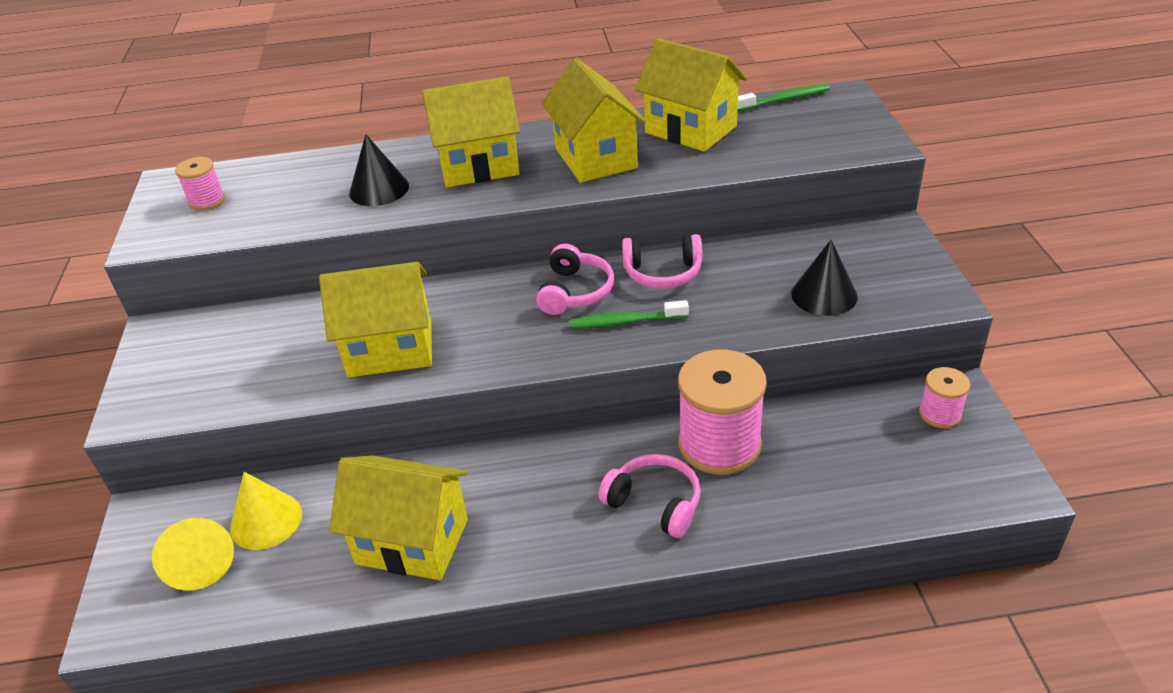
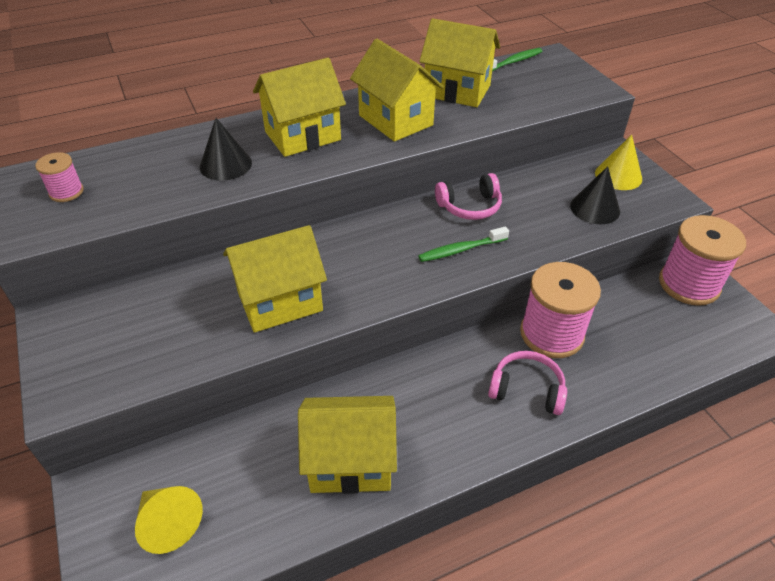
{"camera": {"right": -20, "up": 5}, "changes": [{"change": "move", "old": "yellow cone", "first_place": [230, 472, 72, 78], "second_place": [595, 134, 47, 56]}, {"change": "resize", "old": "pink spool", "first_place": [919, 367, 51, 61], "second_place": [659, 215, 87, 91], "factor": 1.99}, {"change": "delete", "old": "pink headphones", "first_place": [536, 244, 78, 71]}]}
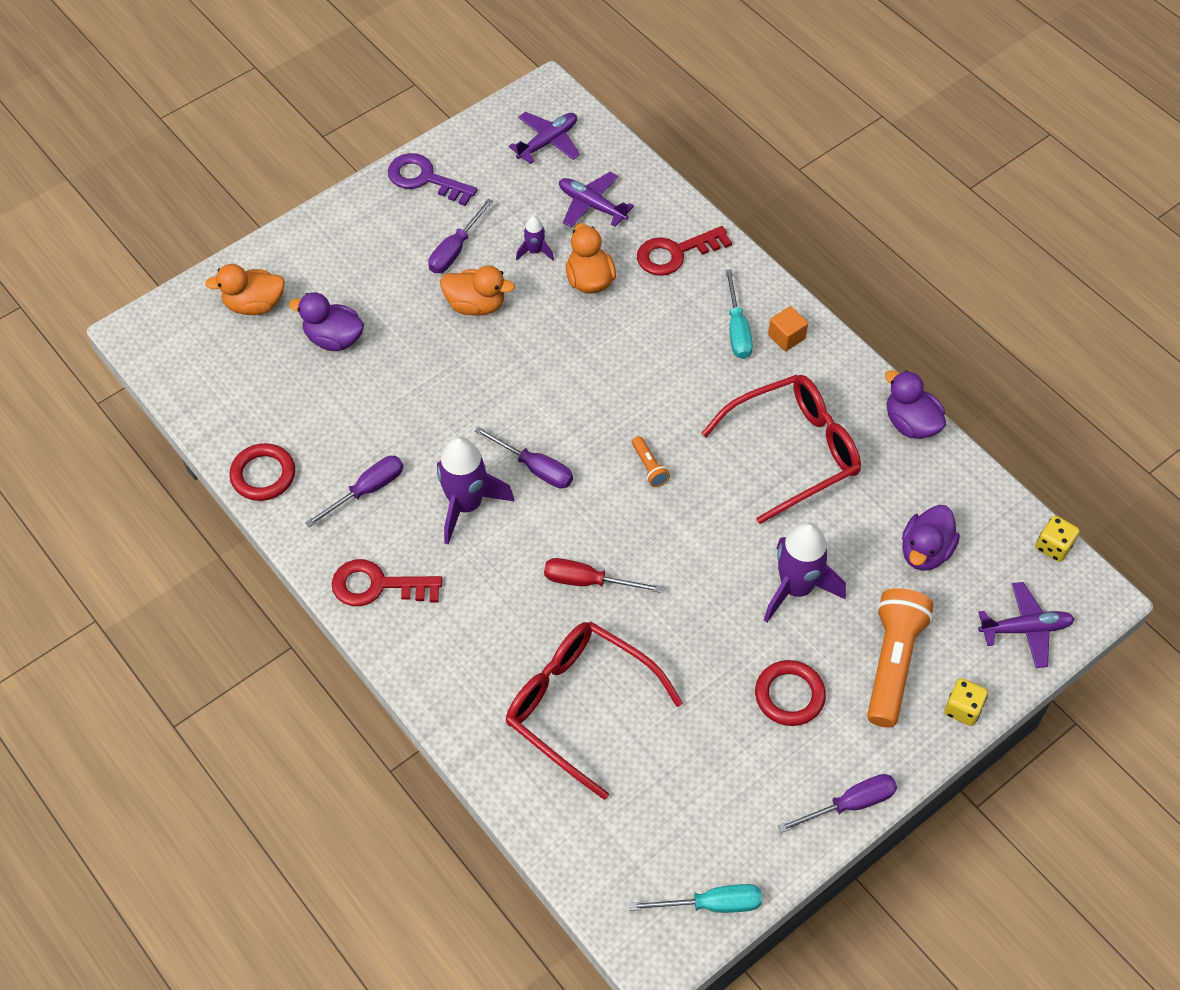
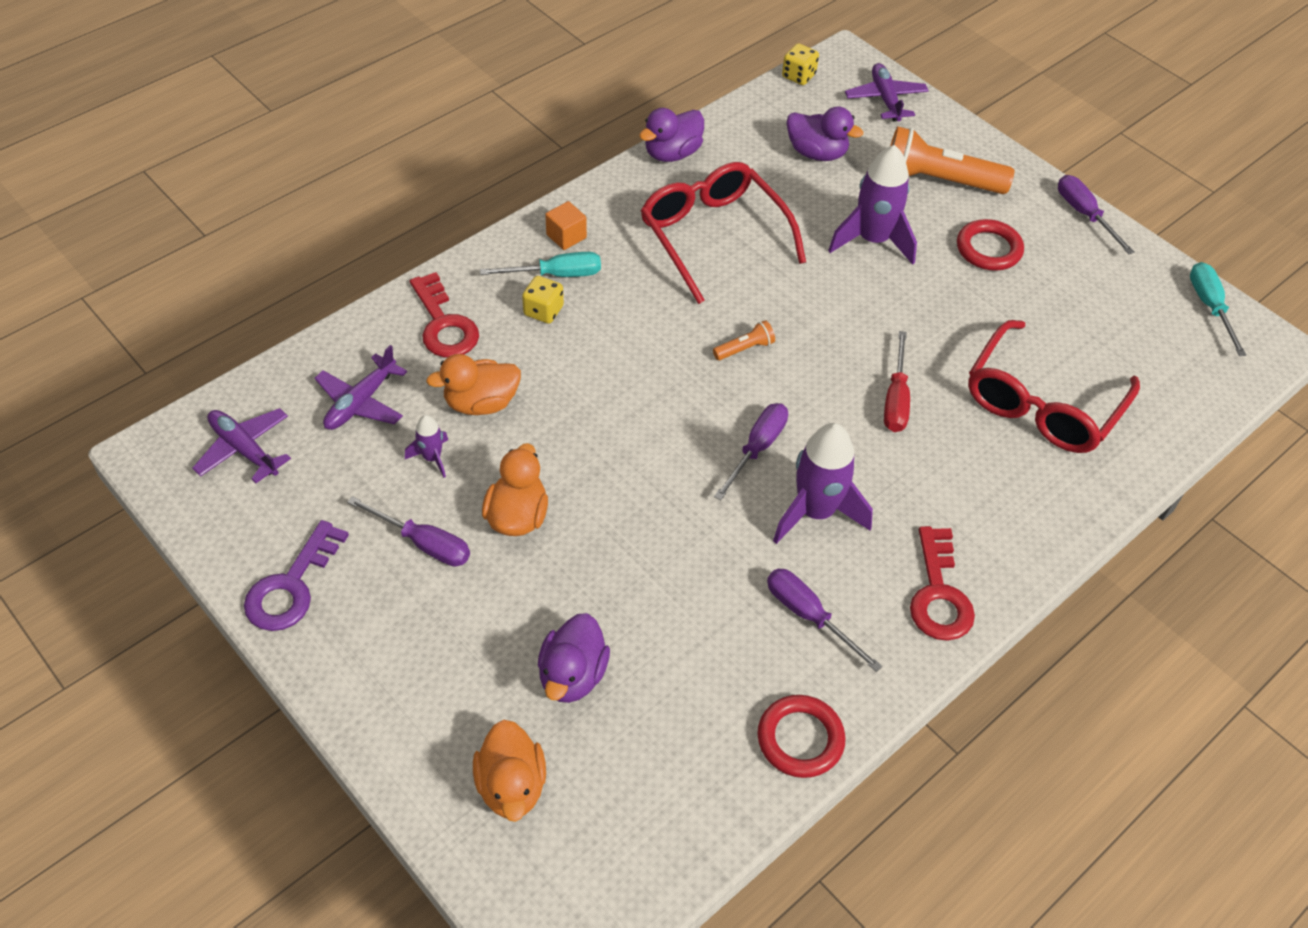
{"camera": {"right": -95, "up": -5}, "changes": [{"change": "move", "old": "yellow dice", "first_place": [944, 678, 44, 48], "second_place": [522, 276, 42, 48]}]}
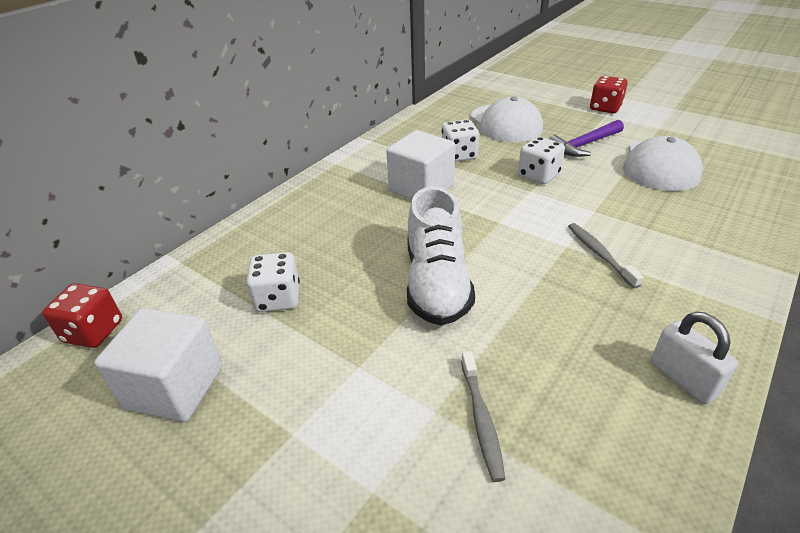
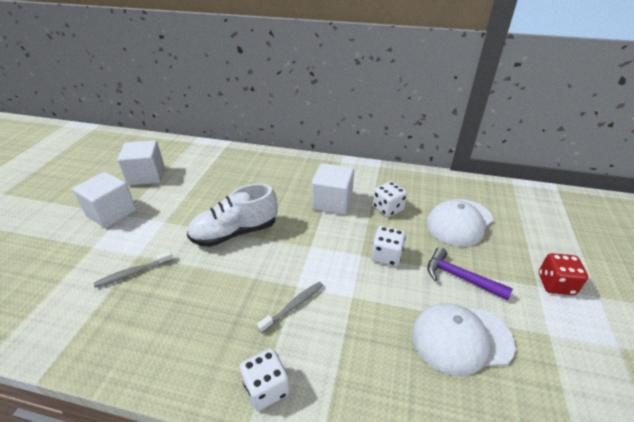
{"camera": {"right": 65, "up": 0}, "changes": [{"change": "insert", "new": "white cube", "second_place": [73, 172, 63, 56]}, {"change": "move", "old": "white dice", "first_place": [246, 252, 54, 60], "second_place": [240, 348, 50, 63]}, {"change": "delete", "old": "red dice", "first_place": [42, 283, 80, 65]}, {"change": "delete", "old": "white padlock", "first_place": [651, 311, 87, 93]}]}
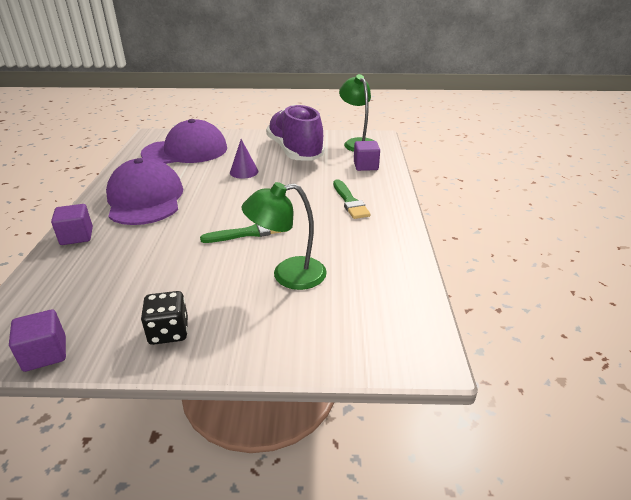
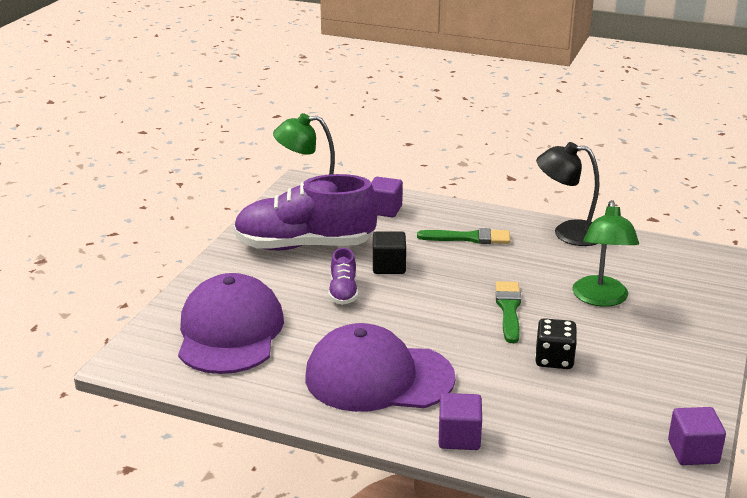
{"camera": {"right": -70, "up": -5}, "changes": [{"change": "replace", "old": "purple cone", "new": "purple shoe", "first_place": [230, 139, 29, 40], "second_place": [329, 248, 29, 57]}, {"change": "insert", "new": "black cube", "second_place": [373, 231, 33, 43]}, {"change": "move", "old": "black dice", "first_place": [141, 291, 47, 54], "second_place": [535, 318, 42, 51]}, {"change": "insert", "new": "black lamp", "second_place": [536, 142, 64, 104]}]}
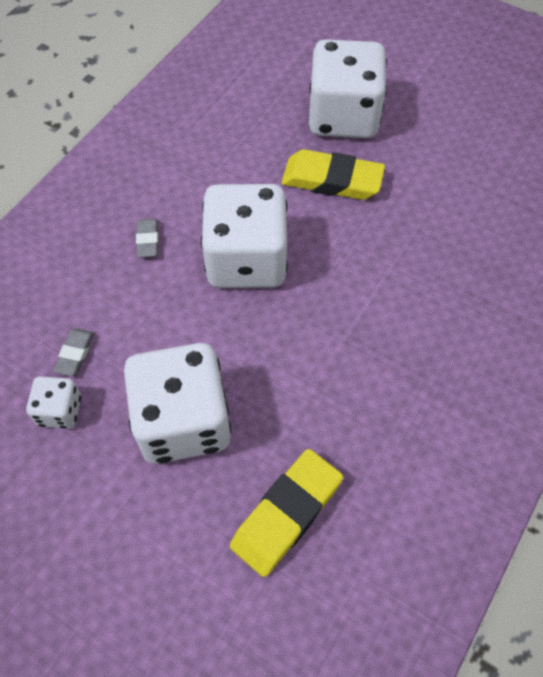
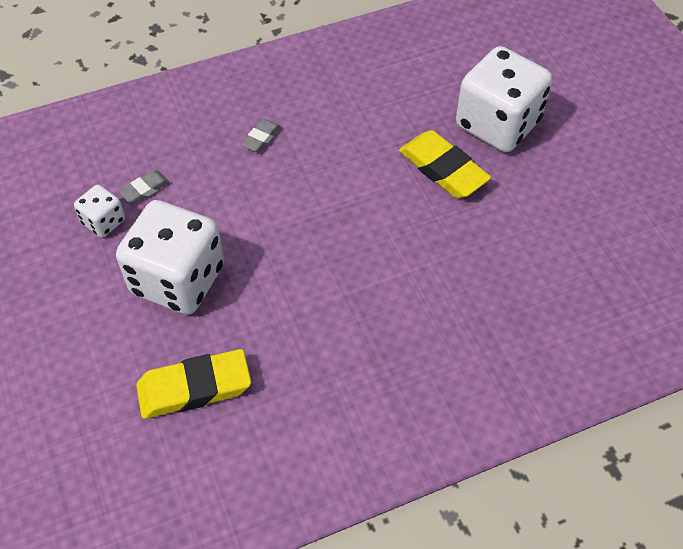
{"camera": {"right": 35, "up": -5}, "changes": [{"change": "delete", "old": "white dice", "first_place": [201, 184, 87, 104]}]}
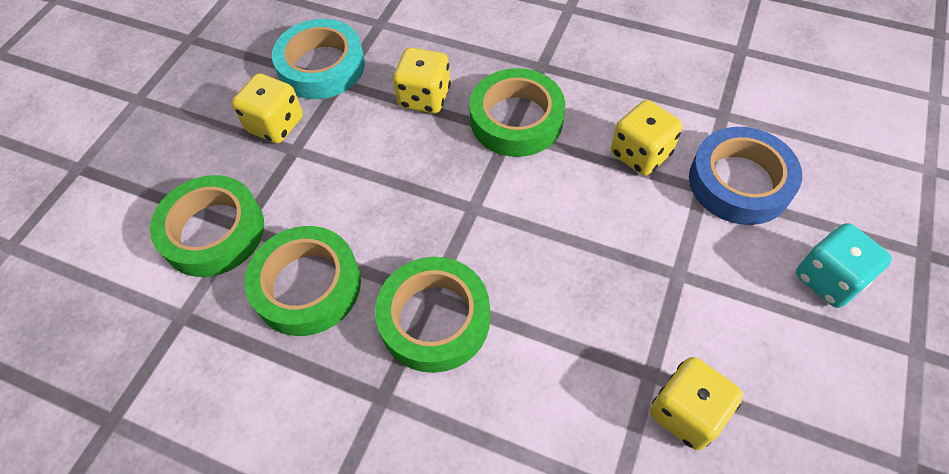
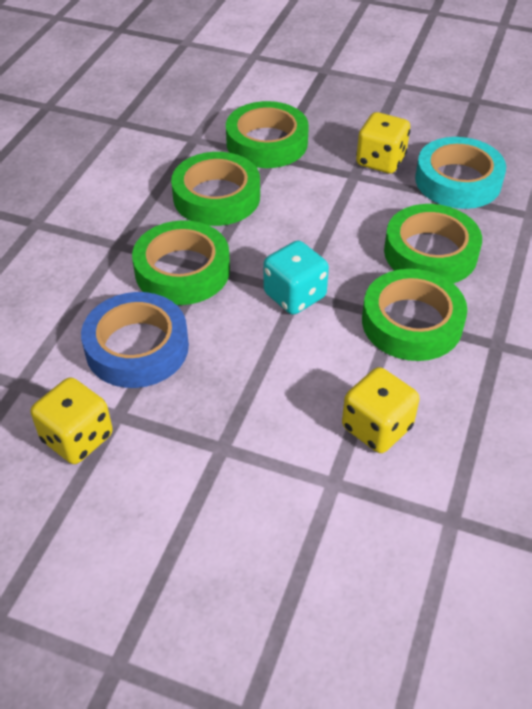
{"camera": {"right": 85, "up": -10}, "changes": [{"change": "move", "old": "blue tape", "first_place": [689, 127, 113, 98], "second_place": [81, 292, 108, 96]}, {"change": "move", "old": "turquoise dice", "first_place": [796, 223, 96, 85], "second_place": [263, 240, 66, 75]}, {"change": "replace", "old": "yellow dice", "new": "green tape", "first_place": [393, 47, 58, 67], "second_place": [384, 204, 98, 79]}]}
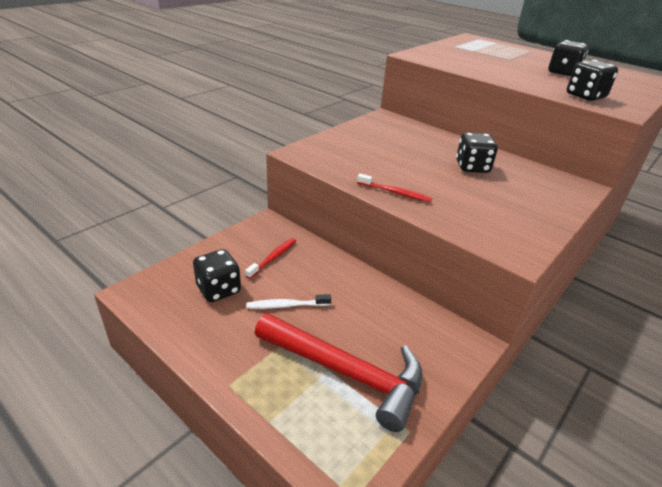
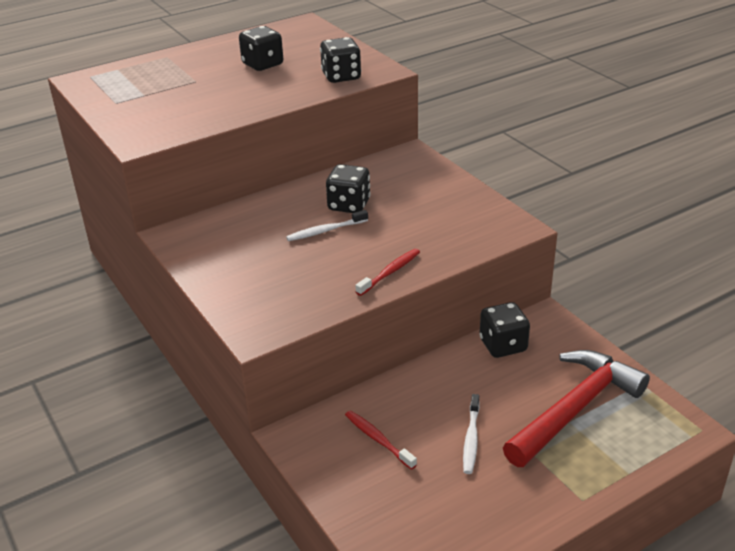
{"camera": {"right": -70, "up": 0}, "changes": [{"change": "insert", "new": "white toothbrush", "second_place": [286, 210, 82, 31]}, {"change": "move", "old": "black dice", "first_place": [193, 249, 48, 53], "second_place": [480, 302, 50, 56]}]}
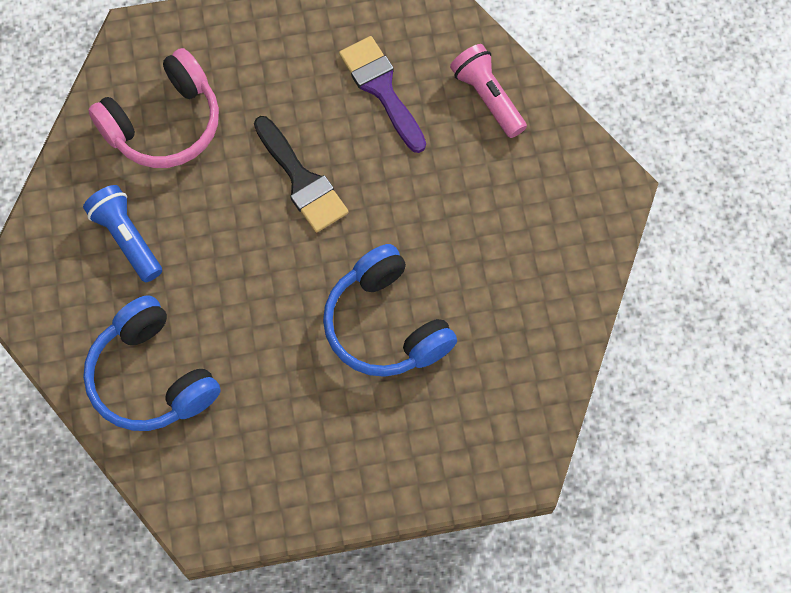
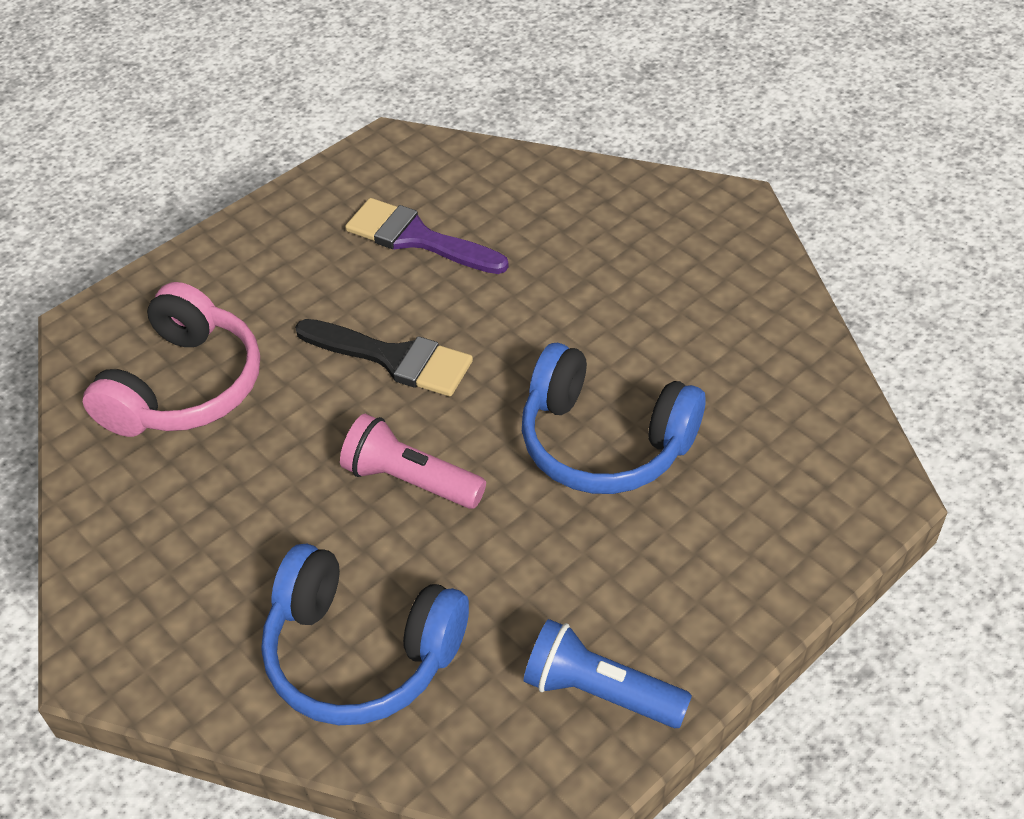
{"camera": {"right": -30, "up": -20}, "changes": [{"change": "move", "old": "pink flashlight", "first_place": [450, 44, 77, 94], "second_place": [340, 414, 146, 95]}, {"change": "move", "old": "blue flashlight", "first_place": [83, 185, 79, 97], "second_place": [524, 619, 168, 109]}]}
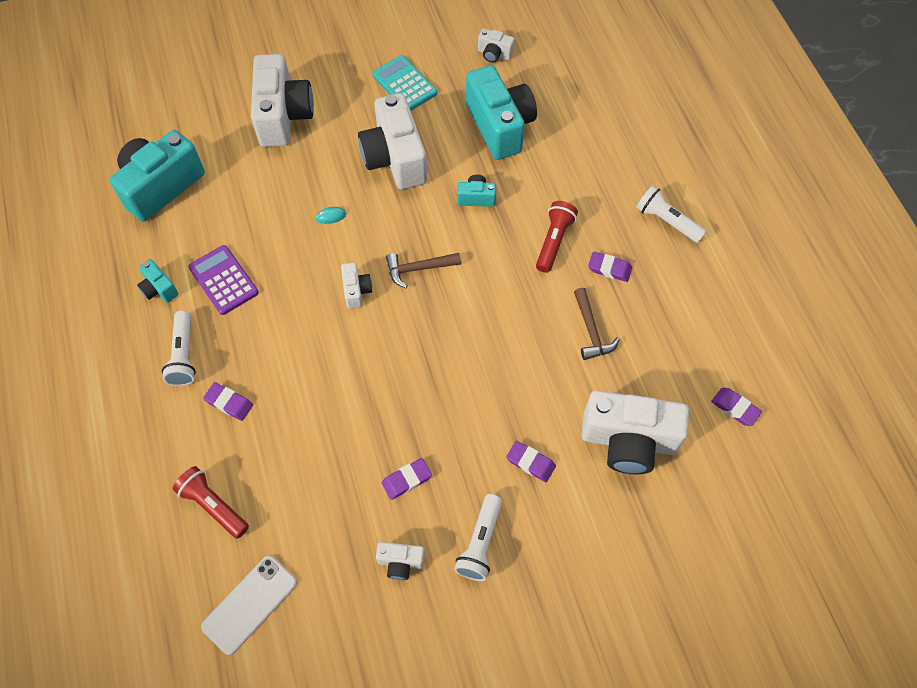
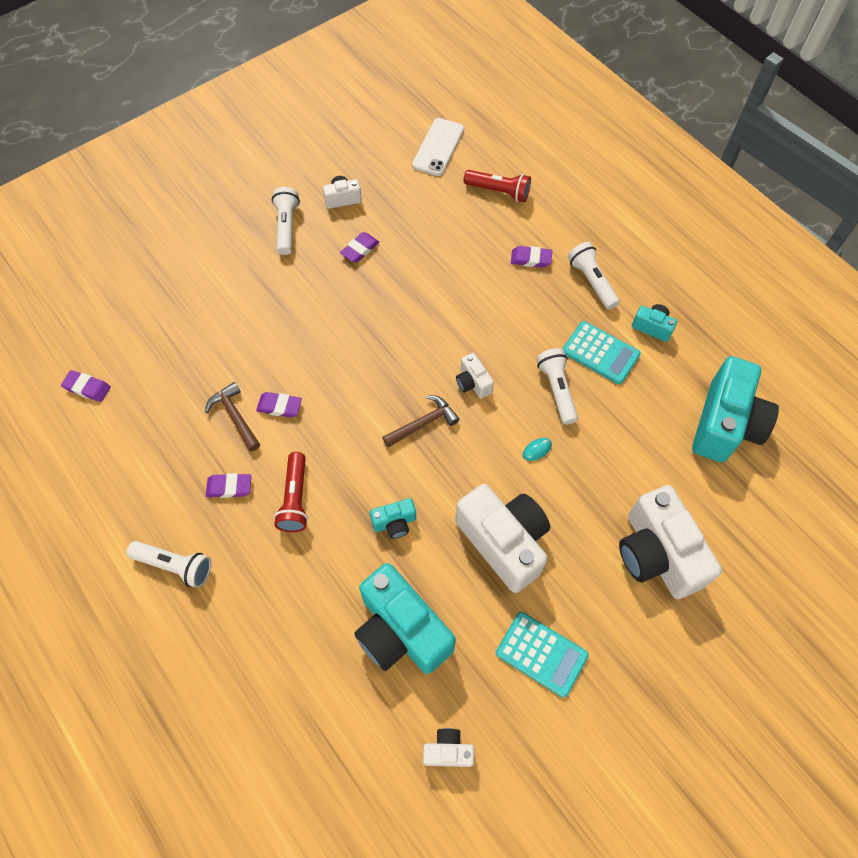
{"camera": {"right": 160, "up": 0}, "changes": [{"change": "move", "old": "purple eraser", "first_place": [506, 441, 50, 41], "second_place": [256, 392, 46, 26]}, {"change": "insert", "new": "white flashlight", "second_place": [536, 348, 42, 77]}, {"change": "recolor", "old": "purple calculator", "new": "turquoise calculator", "first_place": [188, 245, 71, 70], "second_place": [563, 321, 78, 63]}, {"change": "delete", "old": "white camera", "first_place": [581, 390, 108, 84]}]}
